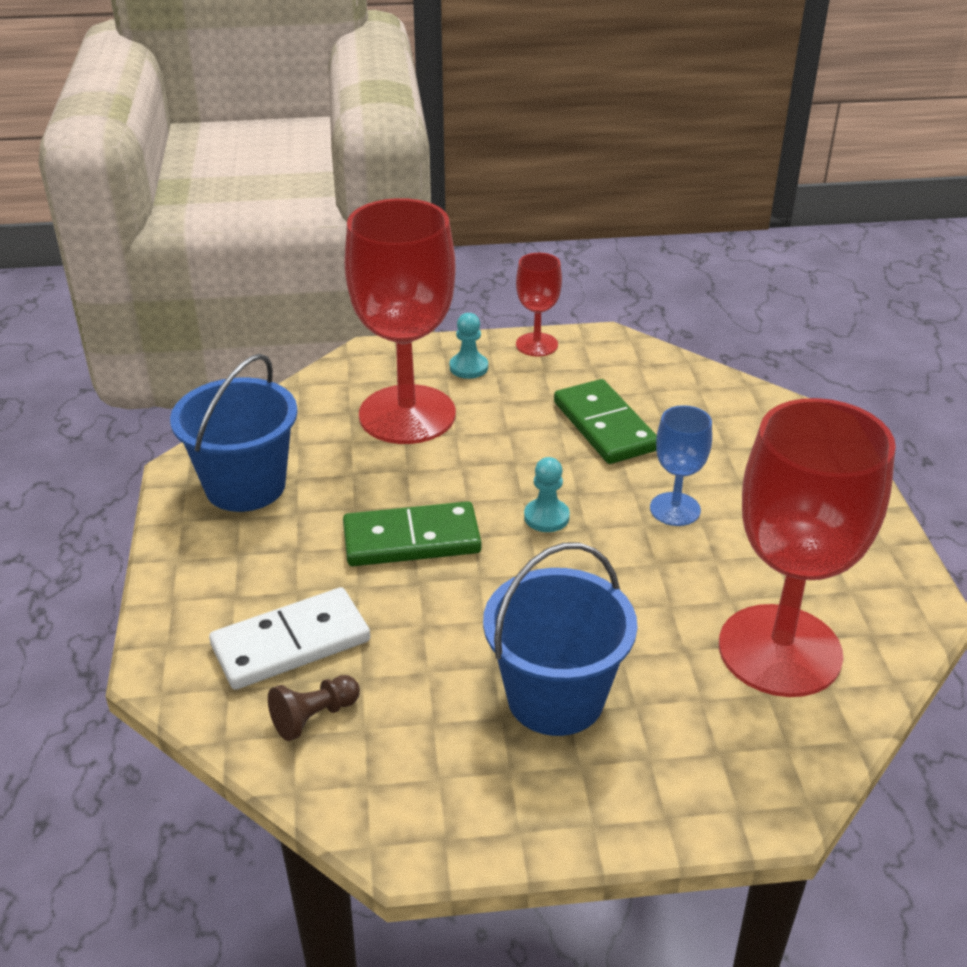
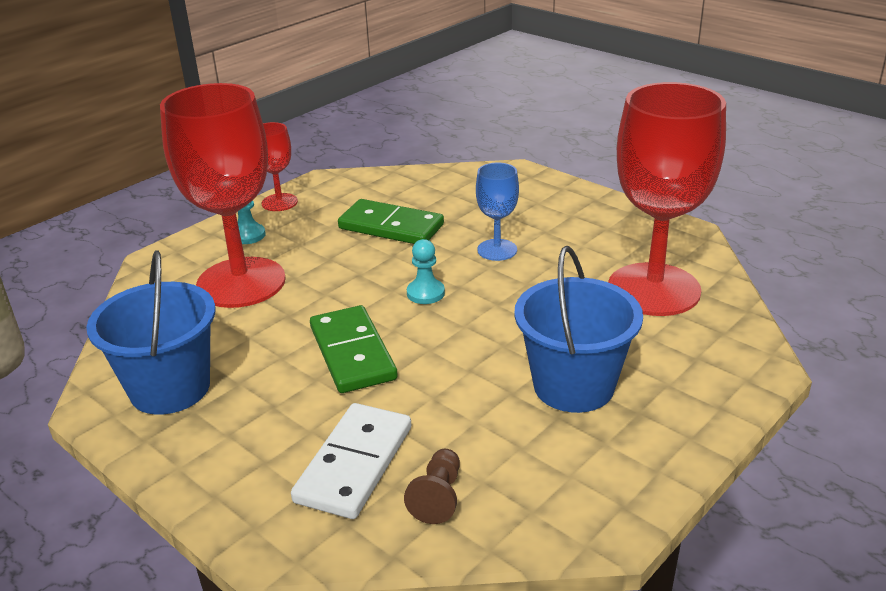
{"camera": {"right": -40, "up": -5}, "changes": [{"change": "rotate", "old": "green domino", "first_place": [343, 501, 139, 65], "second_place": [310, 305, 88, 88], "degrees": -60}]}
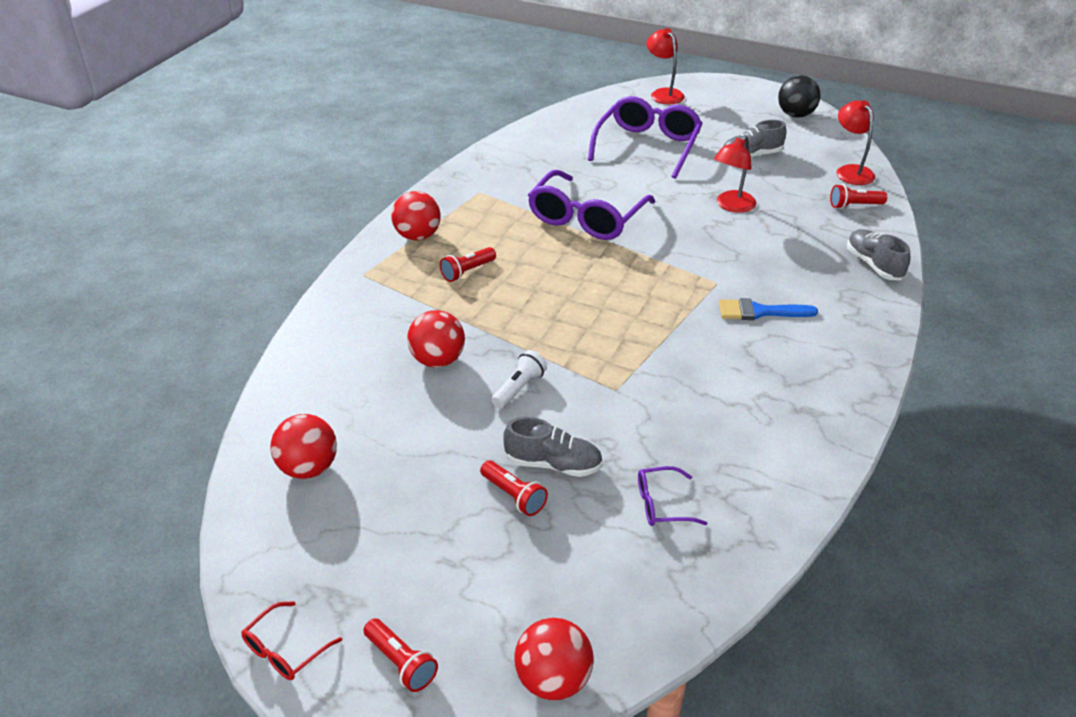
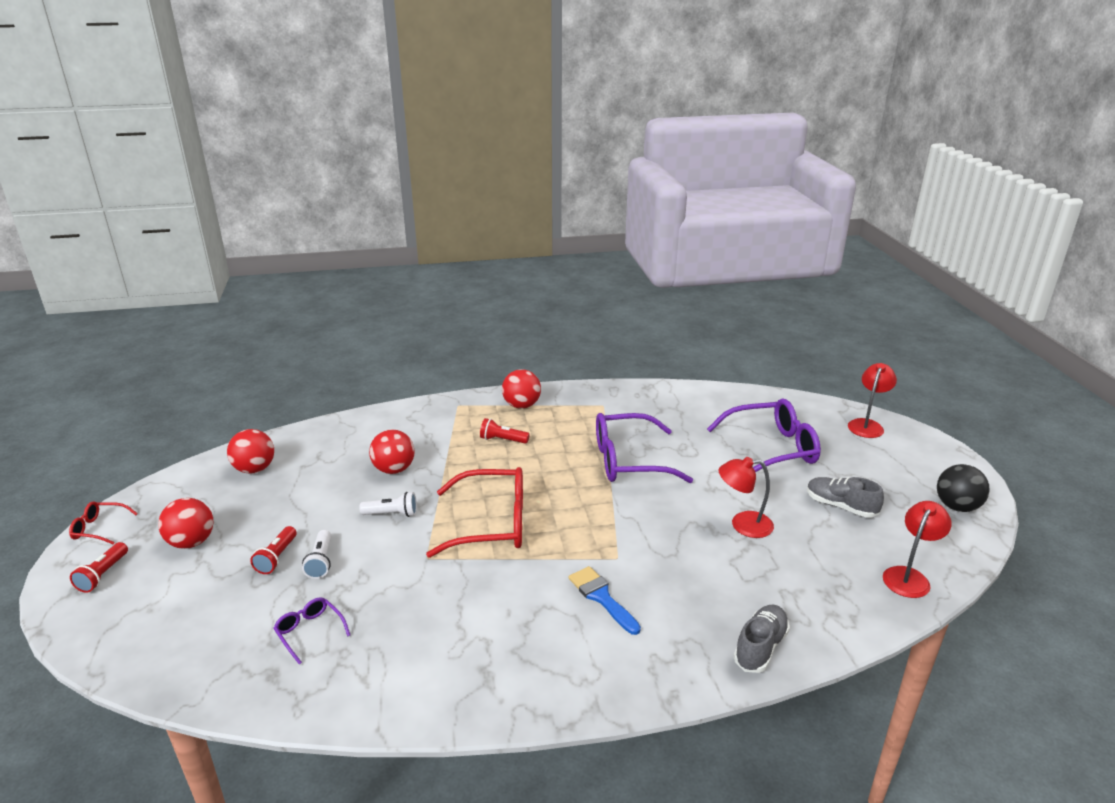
{"camera": {"right": 55, "up": -10}, "changes": [{"change": "move", "old": "red ball", "first_place": [514, 618, 80, 82], "second_place": [158, 498, 55, 51]}, {"change": "replace", "old": "grey shoe", "new": "white flashlight", "first_place": [503, 417, 100, 60], "second_place": [302, 530, 29, 49]}, {"change": "insert", "new": "red glasses", "second_place": [426, 467, 97, 91]}, {"change": "delete", "old": "red flashlight", "first_place": [830, 184, 57, 25]}]}
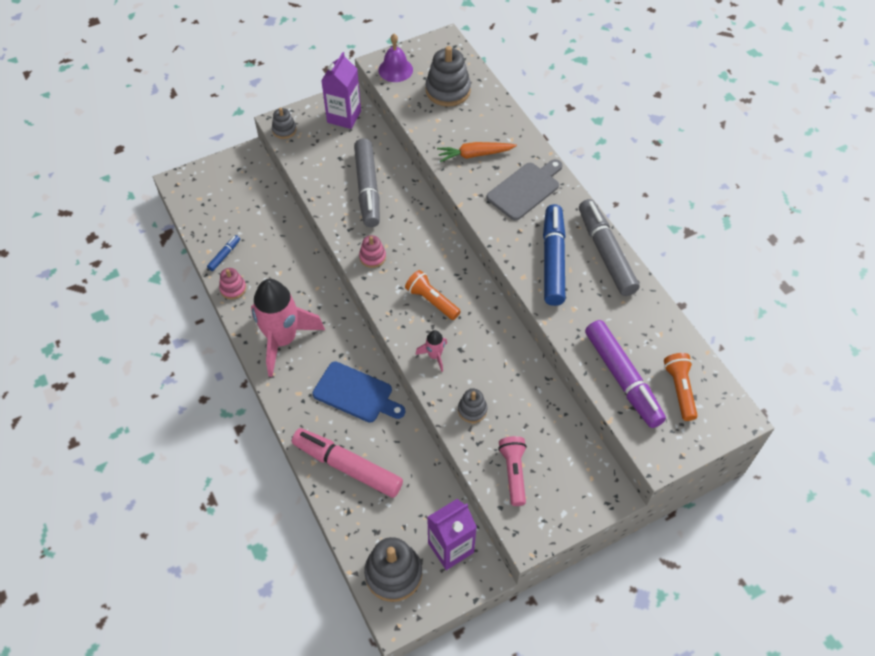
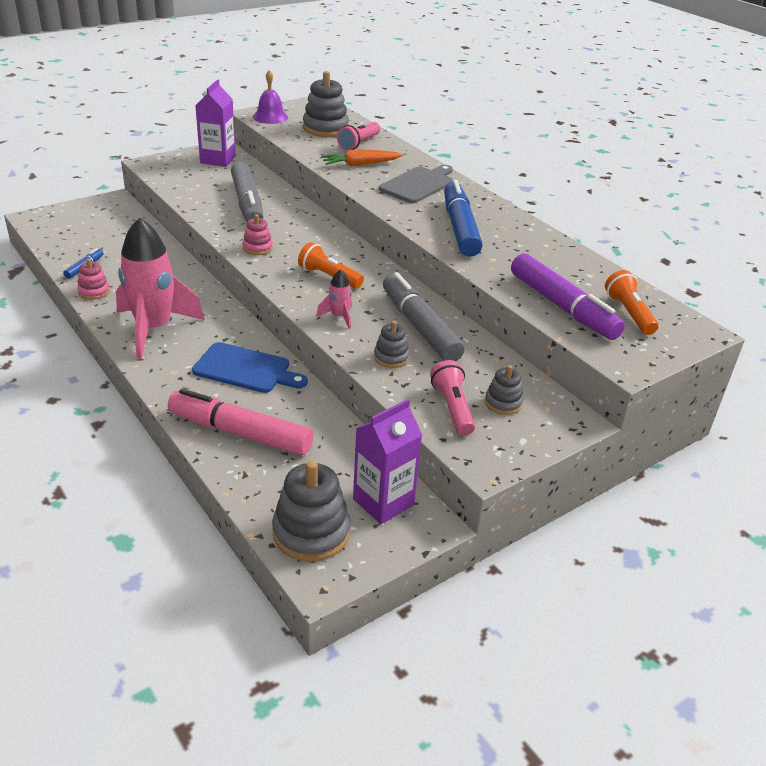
{"camera": {"right": -10, "up": -20}, "changes": [{"change": "insert", "new": "pink flashlight", "second_place": [337, 122, 43, 28]}, {"change": "move", "old": "grey marker", "first_place": [579, 199, 61, 97], "second_place": [383, 272, 82, 89]}, {"change": "move", "old": "grey stacking toy", "first_place": [272, 108, 25, 31], "second_place": [485, 365, 38, 50]}]}
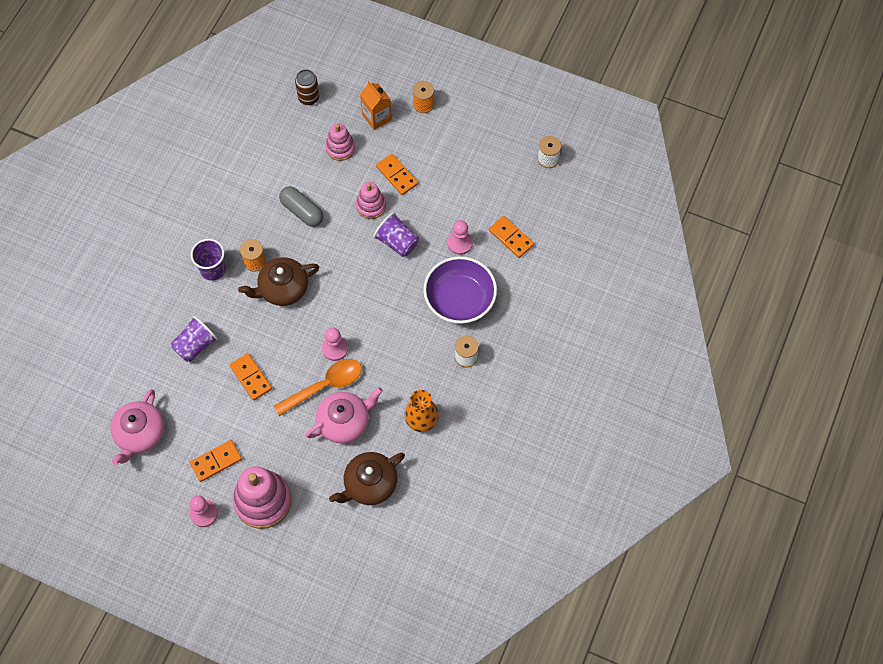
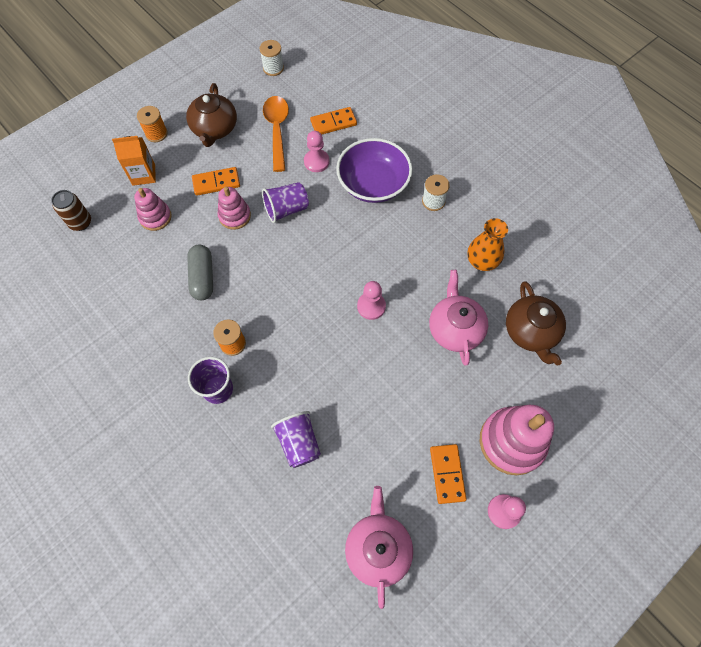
{"camera": {"right": -65, "up": 0}, "changes": [{"change": "move", "old": "brown teapot", "first_place": [238, 257, 81, 49], "second_place": [186, 83, 51, 64]}, {"change": "rotate", "old": "grey capsule", "first_place": [279, 186, 44, 41], "second_place": [187, 245, 26, 55], "degrees": -75}, {"change": "move", "old": "orange spoon", "first_place": [274, 359, 88, 57], "second_place": [263, 96, 26, 76]}, {"change": "rotate", "old": "pink teapot", "first_place": [110, 389, 54, 76], "second_place": [345, 486, 68, 123], "degrees": -135}, {"change": "delete", "old": "orange domino", "first_place": [230, 353, 42, 48]}]}
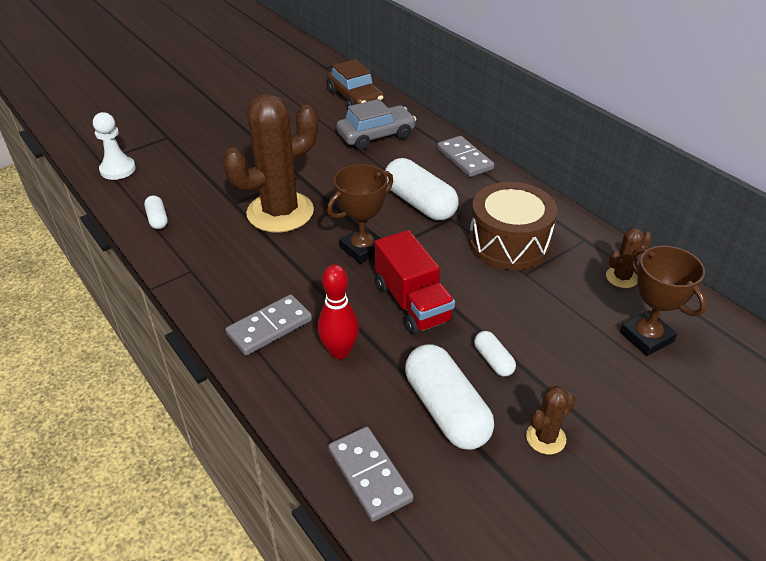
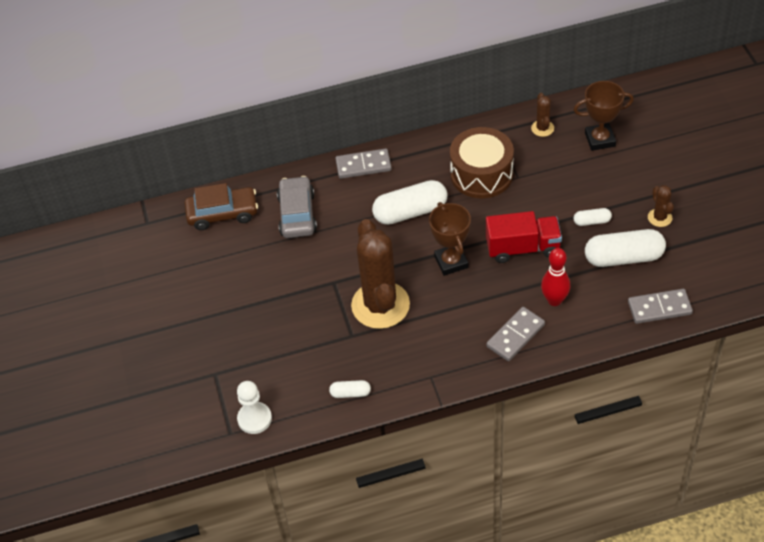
{"camera": {"right": -65, "up": 10}, "changes": [{"change": "rotate", "old": "grey domino", "first_place": [225, 294, 87, 61], "second_place": [486, 307, 59, 54], "degrees": 60}]}
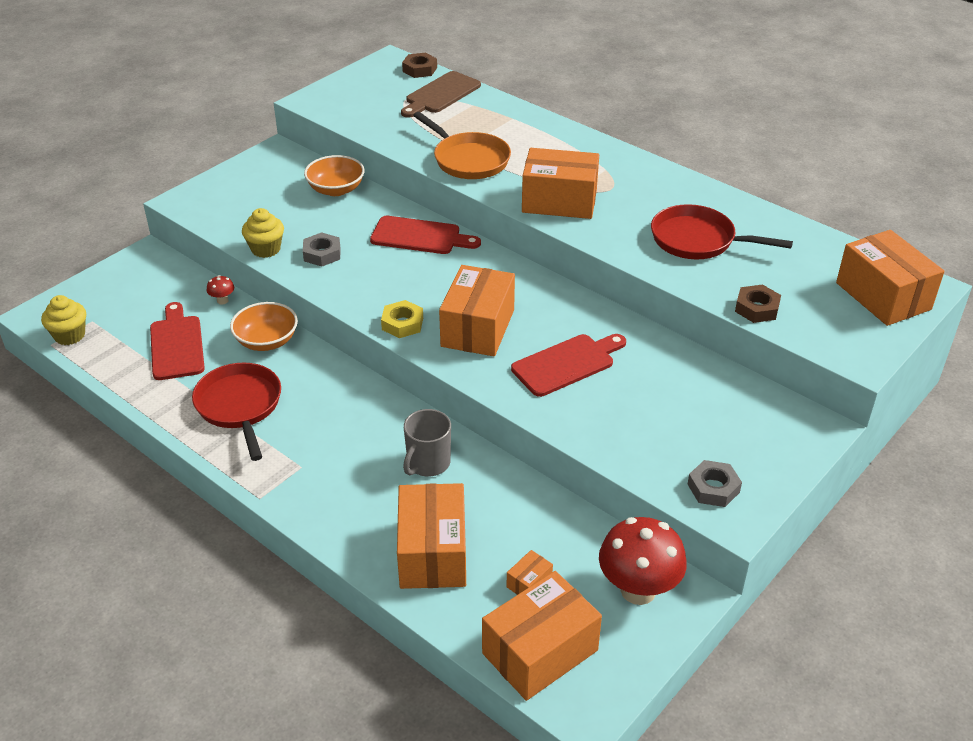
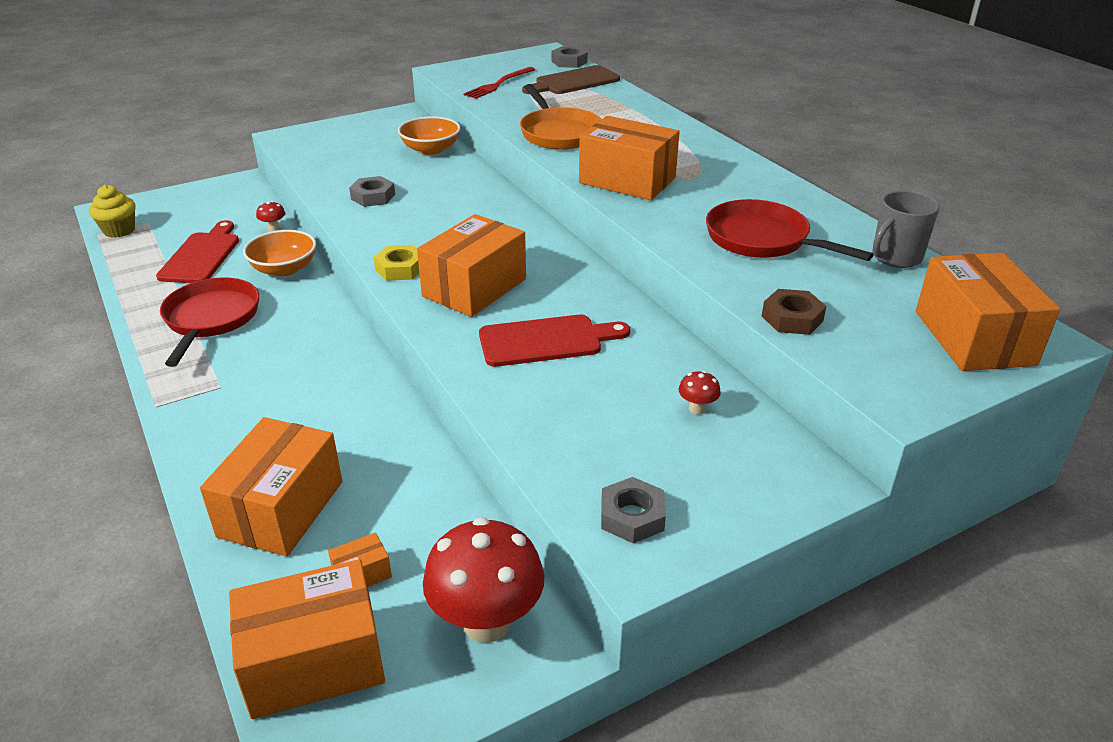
{"camera": {"right": 20, "up": -5}, "changes": [{"change": "insert", "new": "red fork", "second_place": [464, 67, 72, 32]}, {"change": "recolor", "old": "brown nut", "new": "grey nut", "first_place": [402, 53, 35, 25], "second_place": [551, 46, 37, 22]}, {"change": "insert", "new": "red mushroom", "second_place": [679, 371, 42, 44]}, {"change": "move", "old": "grey mug", "first_place": [403, 409, 48, 67], "second_place": [872, 191, 67, 77]}, {"change": "delete", "old": "yellow cupcake", "first_place": [242, 208, 42, 50]}, {"change": "delete", "old": "red cutting board", "first_place": [370, 216, 111, 38]}]}
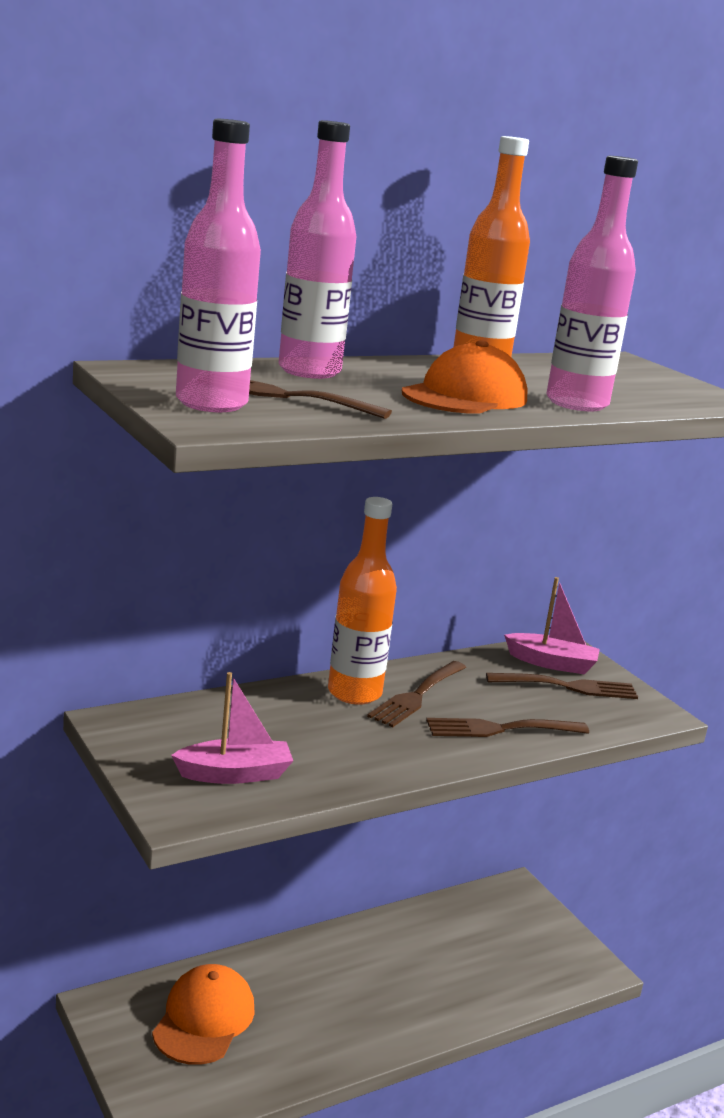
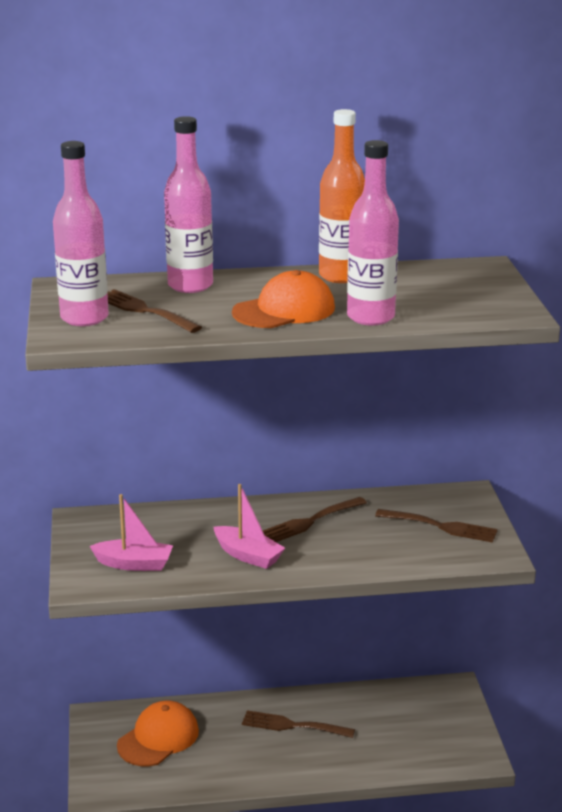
{"camera": {"right": 25, "up": 5}, "changes": [{"change": "move", "old": "pink boat", "first_place": [504, 577, 96, 98], "second_place": [214, 484, 71, 85]}, {"change": "move", "old": "brown fork", "first_place": [426, 718, 163, 19], "second_place": [242, 710, 113, 28]}, {"change": "delete", "old": "orange bottle", "first_place": [328, 497, 69, 208]}]}
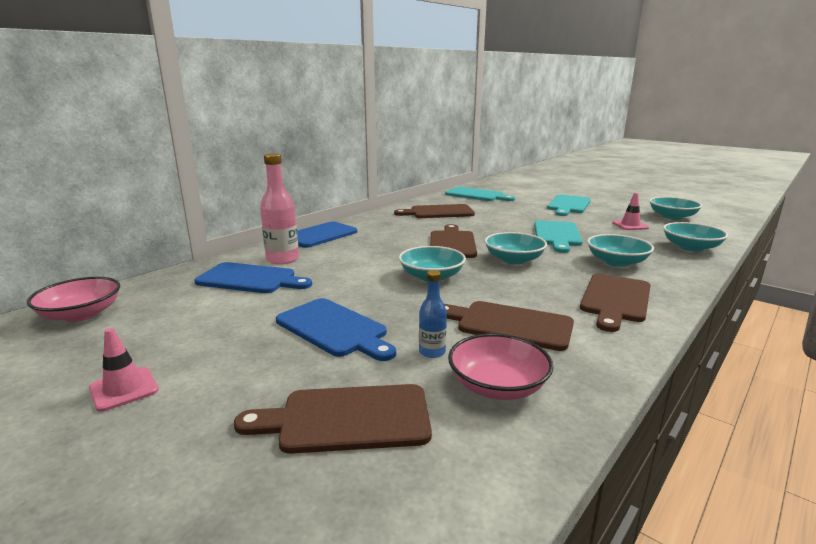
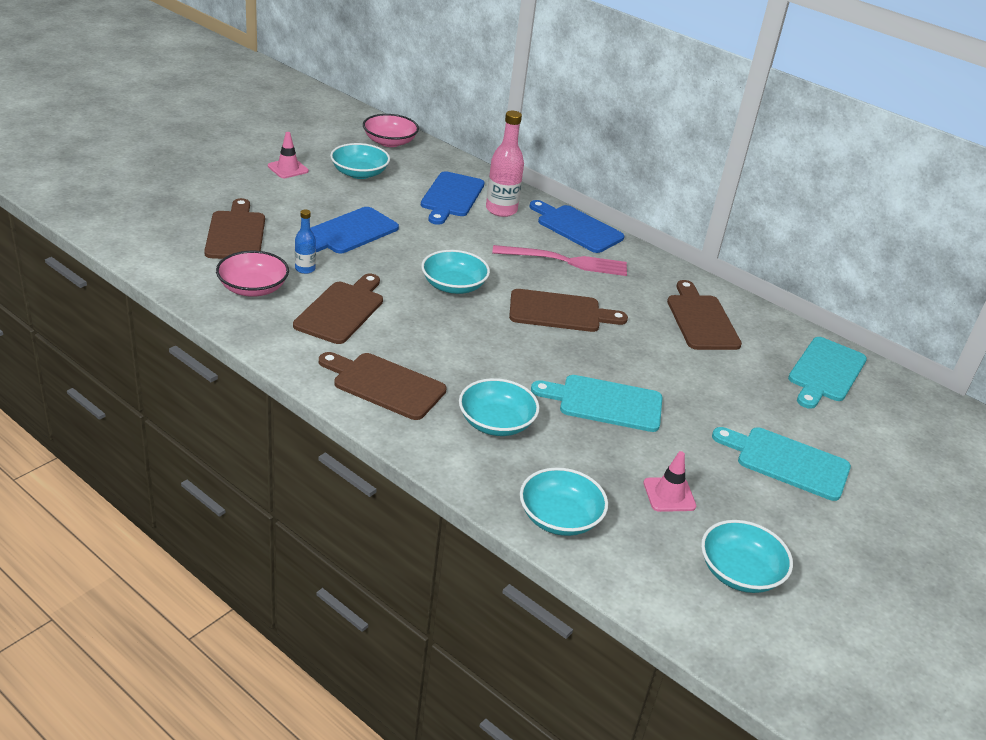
{"camera": {"right": 85, "up": 15}, "changes": [{"change": "move", "old": "turquoise bowl", "first_place": [485, 232, 62, 32], "second_place": [330, 143, 60, 36]}, {"change": "insert", "new": "pink fork", "second_place": [492, 245, 135, 31]}]}
